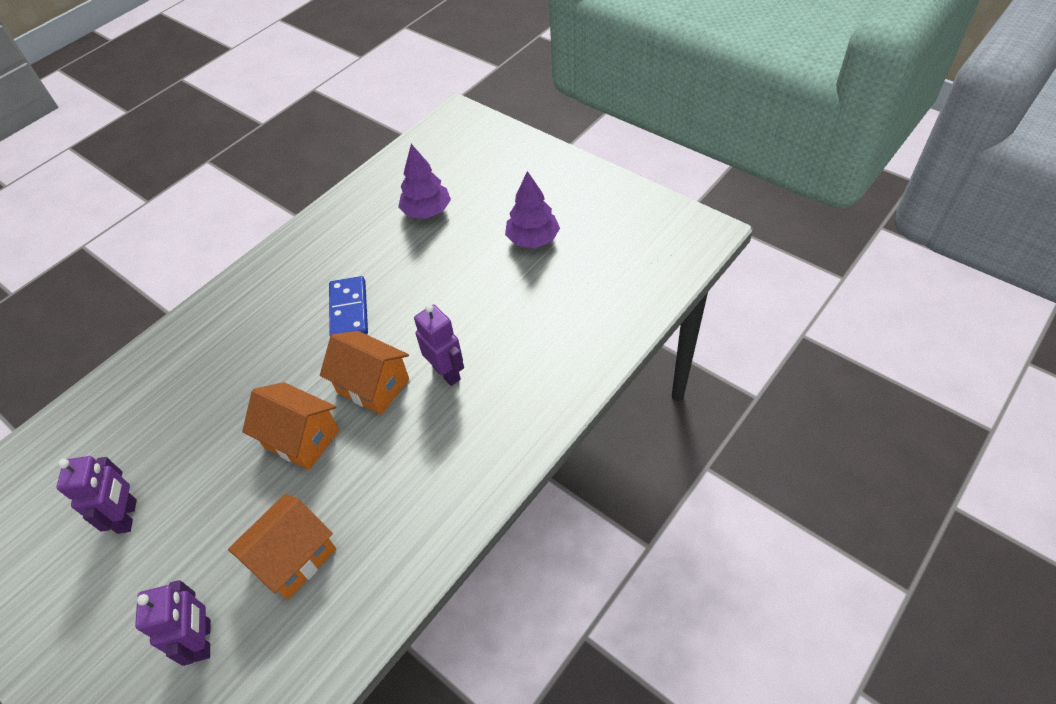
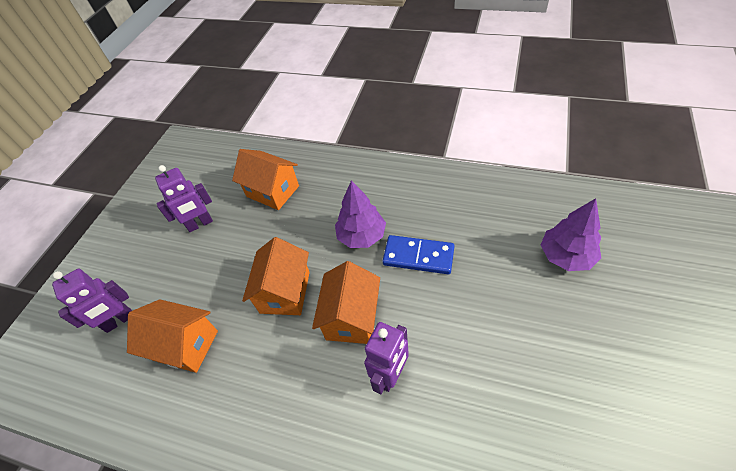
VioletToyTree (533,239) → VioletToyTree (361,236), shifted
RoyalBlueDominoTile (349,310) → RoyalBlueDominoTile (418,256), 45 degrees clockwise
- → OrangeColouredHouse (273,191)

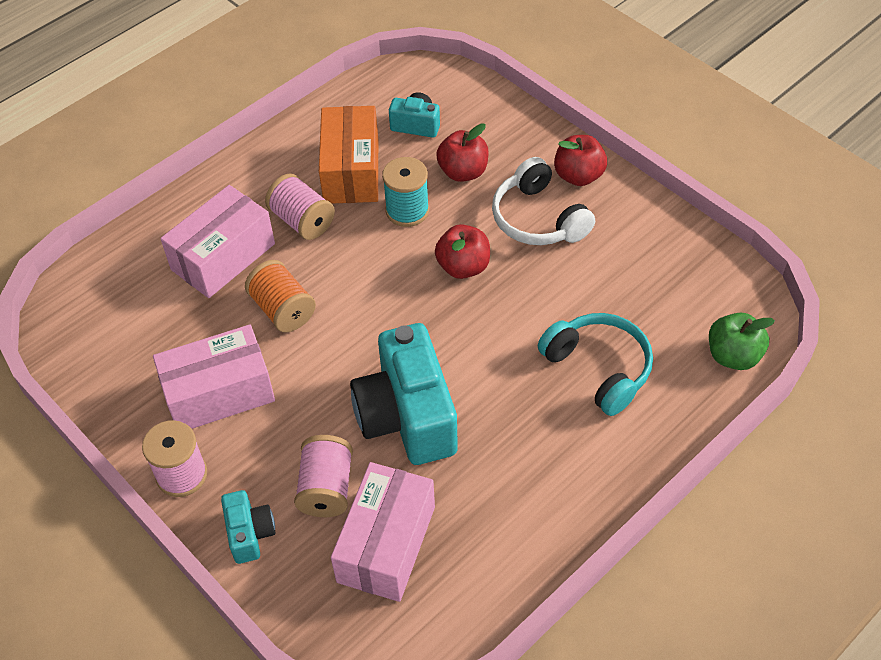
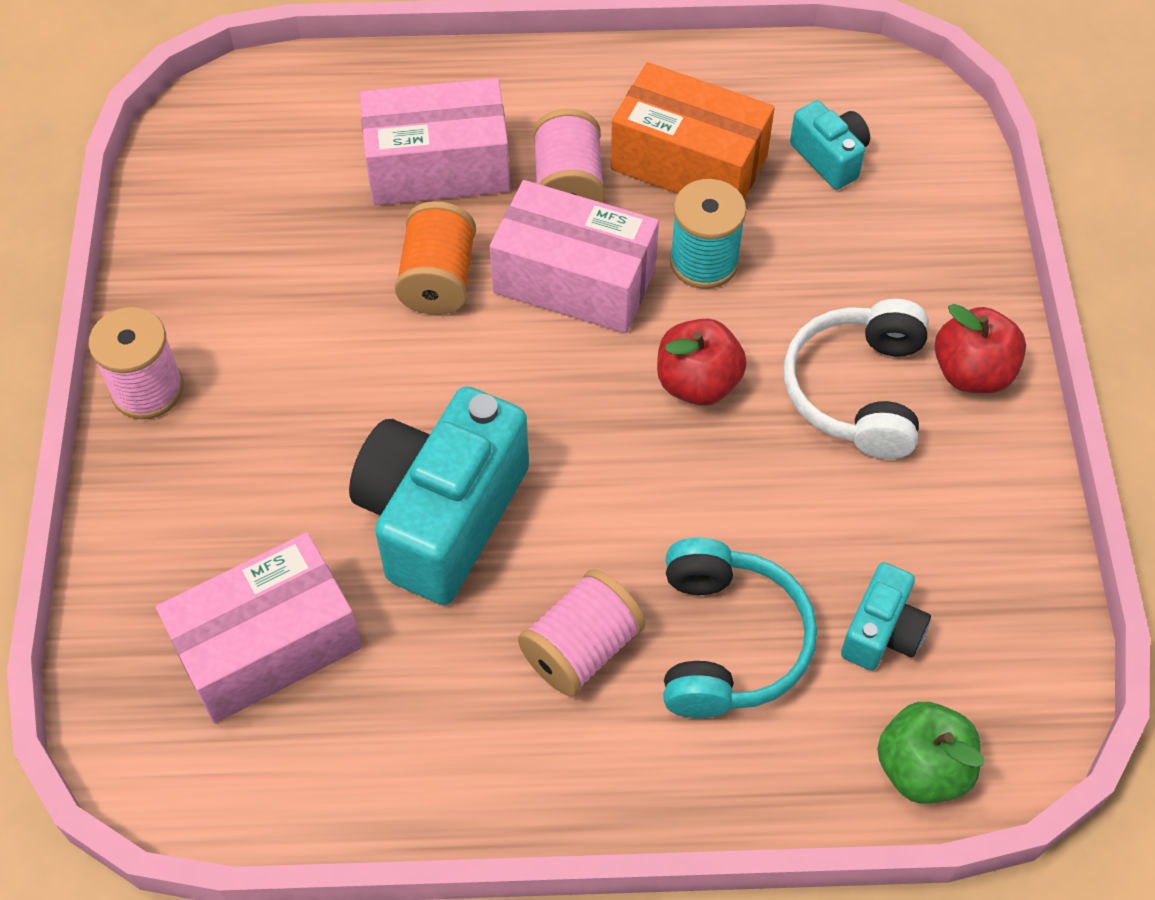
OrangeColouredBox (351,171) → OrangeColouredBox (689,162), 75 degrees clockwise
CrimsonAppleFruit (463,172) → -
PinkBox (219,393) → PinkBox (574,280), shifted
PinkReelOfThread (326,488) → PinkReelOfThread (581,649), shifted
TurquoiseCompactCamera (250,534) → TurquoiseCompactCamera (882,632), shifted

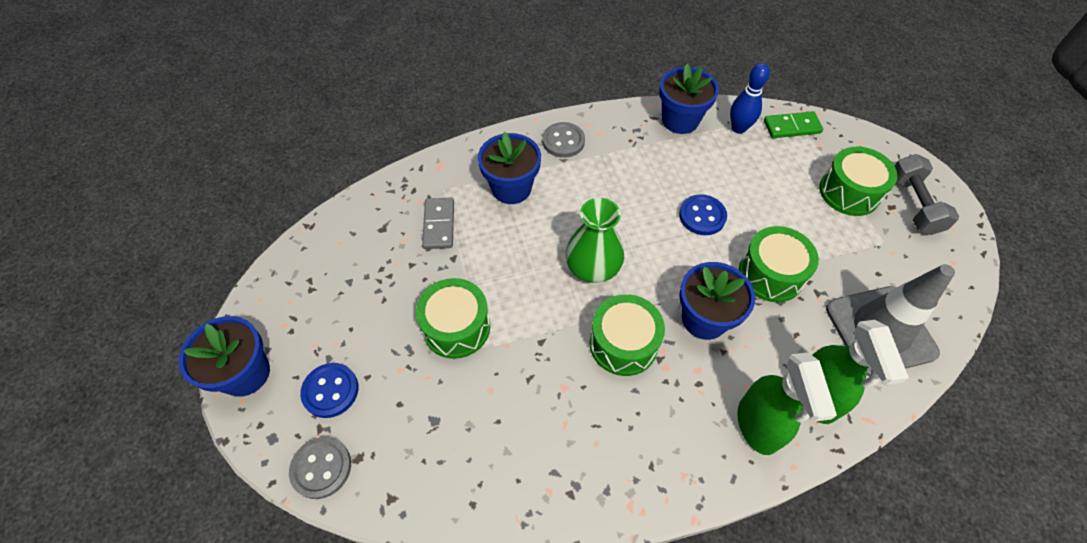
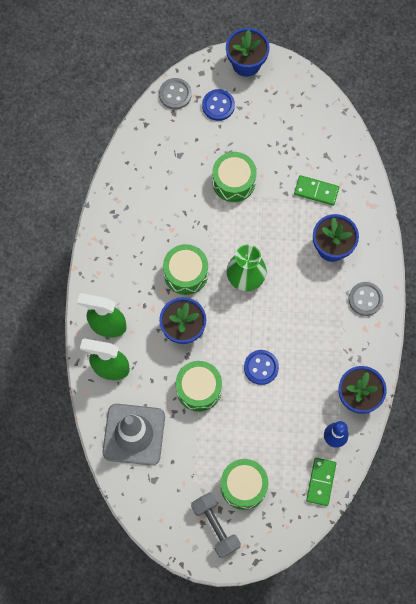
GrayFreeWeight (913,205) → GrayFreeWeight (215,526), 45 degrees clockwise
GrayDominoTile (439,225) → LeafGreenDominoTile (316,191)

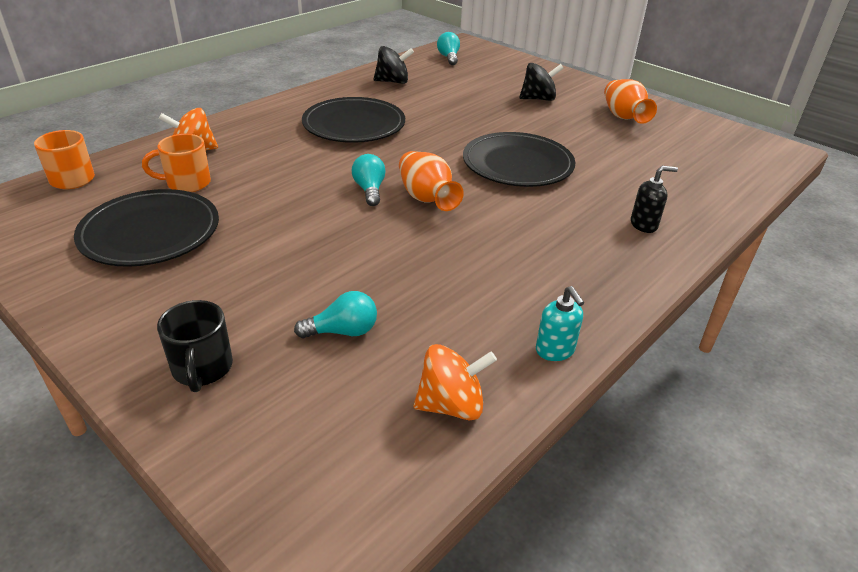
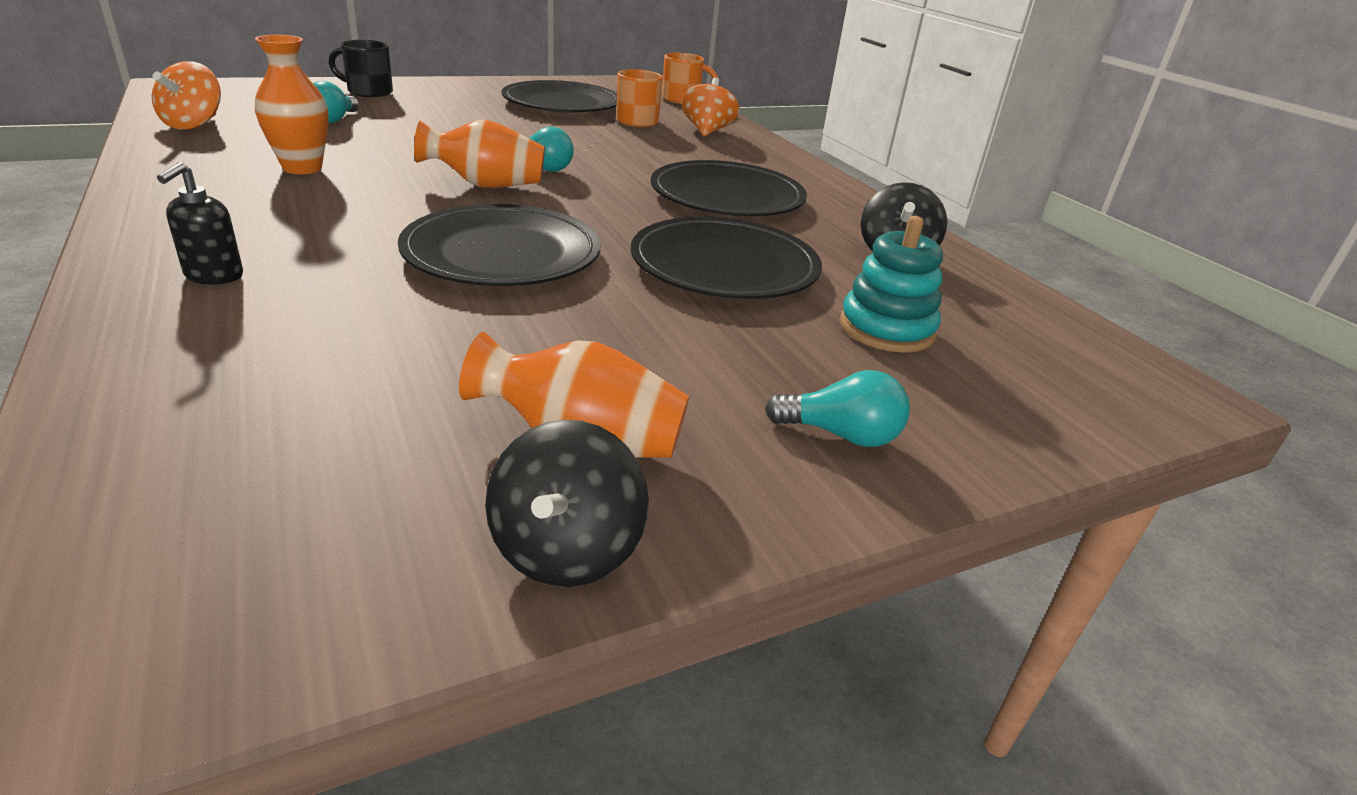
TurquoiseLightbulb (448,58) → TurquoiseLightbulb (841,435), shifted
JetBlackWhirligig (538,99) → JetBlackWhirligig (566,550), shifted
TurquoisePumpBottle (555,350) → -
- → OrangeColouredFlowerVase (302,168)
- → TurquoiseStackingRings (886,329)
- → JetBlackFlatDish (724,266)

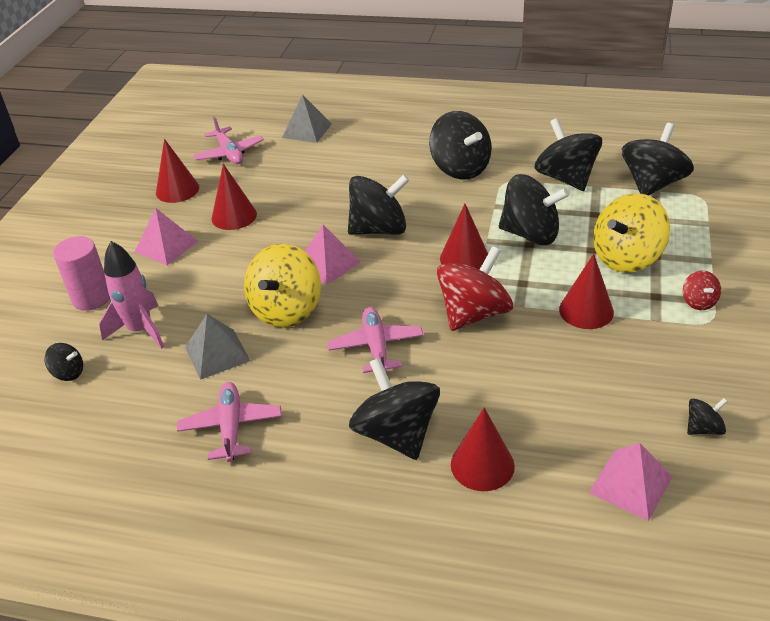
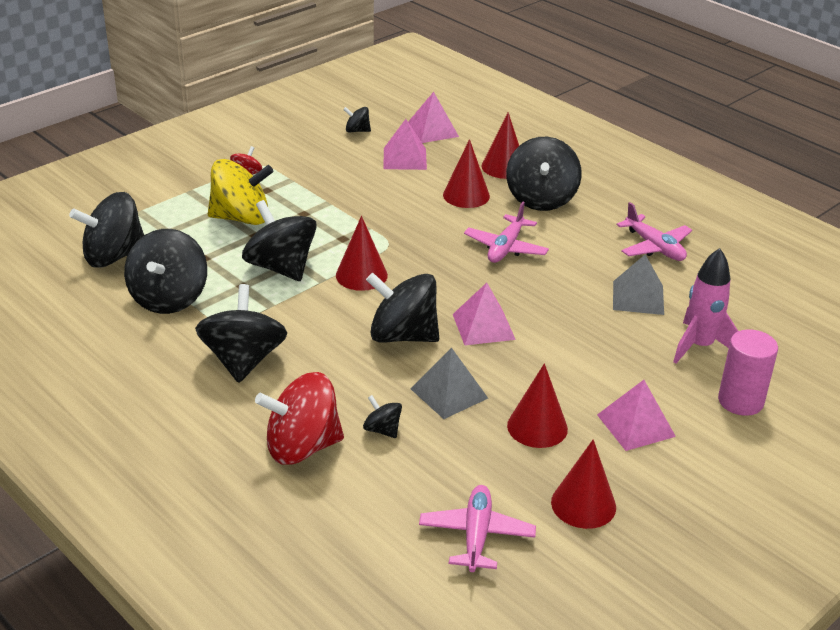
GraySolidPyramid (307,130) → GraySolidPyramid (449,393), shifted
GoldenWhirligig (286,310) → -
CrimsonWhirligig (474,314) → CrimsonWhirligig (302,447), shifted
CrimsonCone (586,310) → CrimsonCone (466,195), shifted
JetBlackWhirligig (68,373) → JetBlackWhirligig (382,430), shifted
PinkToyPlane (231,427) → PinkToyPlane (654,247), 60 degrees counterclockwise
- → PinkSolidPyramid (405,158)

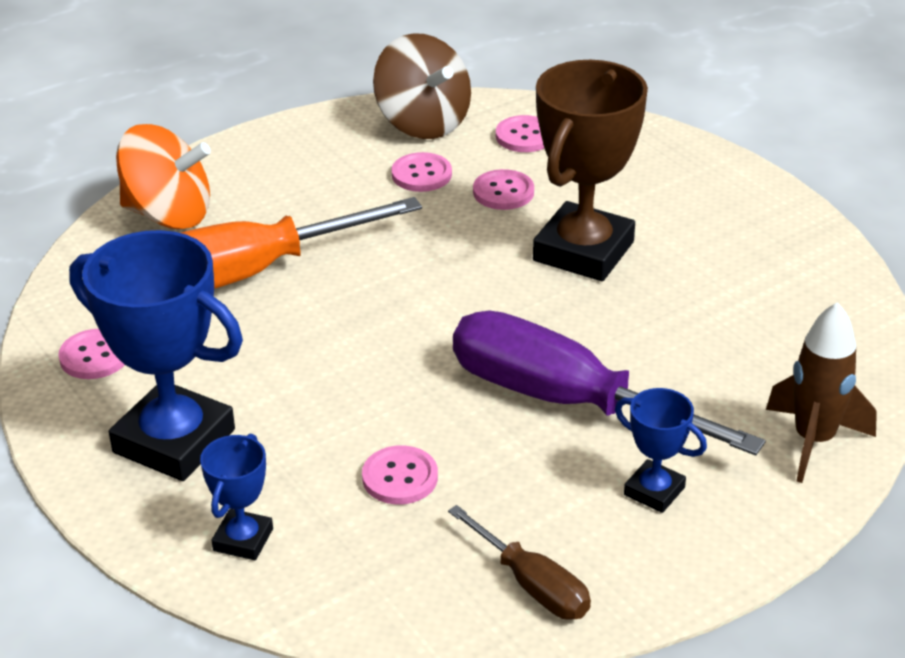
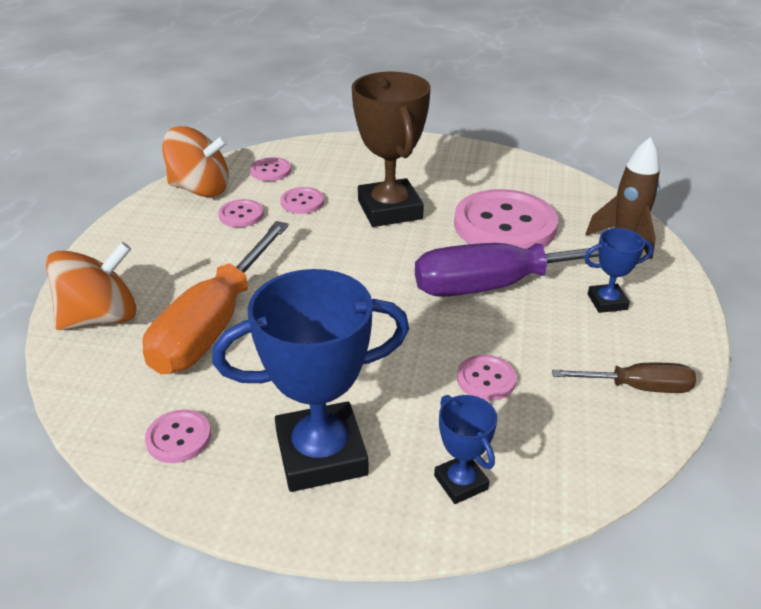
BrownWhirligig (423,123) → OrangeColouredWhirligig (200,189)
- → PinkSewingButton (504,225)

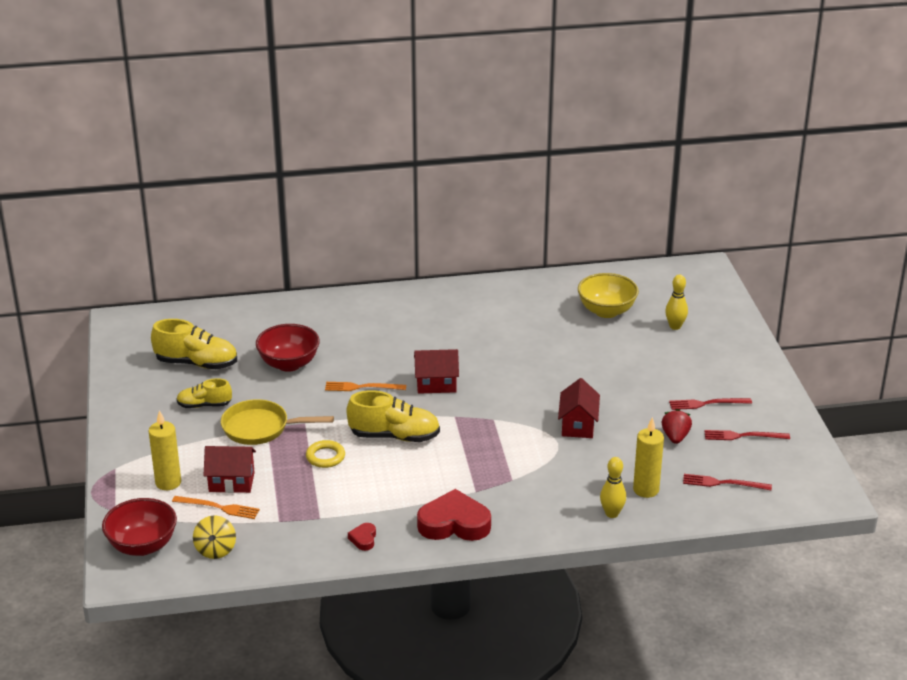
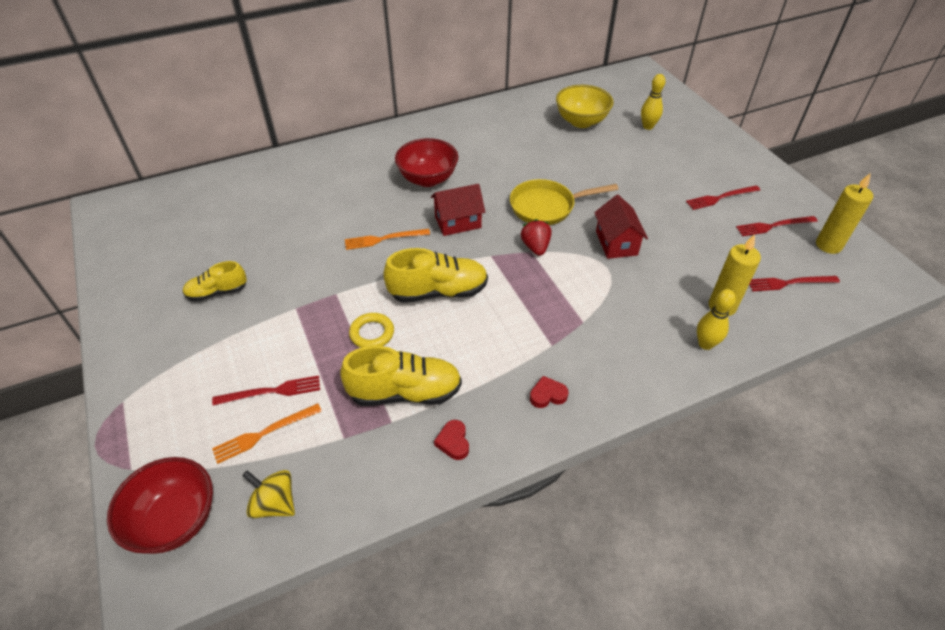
GoldenSneaker (197,363) → GoldenSneaker (405,392), shifted
CrimsonDeepDish (289,364) → CrimsonDeepDish (428,179), shifted
GoldenPan (260,428) → GoldenPan (546,207), shifted
CrimsonToyStrawberry (675,437) → CrimsonToyStrawberry (535,247), shifted
GoldenCandle (168,482) → GoldenCandle (828,245), shifted
CrimsonHouse (231,482) → CrimsonTableFork (271,391)
CrimsonHeartShape (454,523) → CrimsonHeartShape (547,395), x0.45
OrangeColouredTableFork (218,507) → OrangeColouredTableFork (264,433), 150 degrees clockwise
GoldenWhirligig (215,550) → GoldenWhirligig (275,503), 135 degrees clockwise

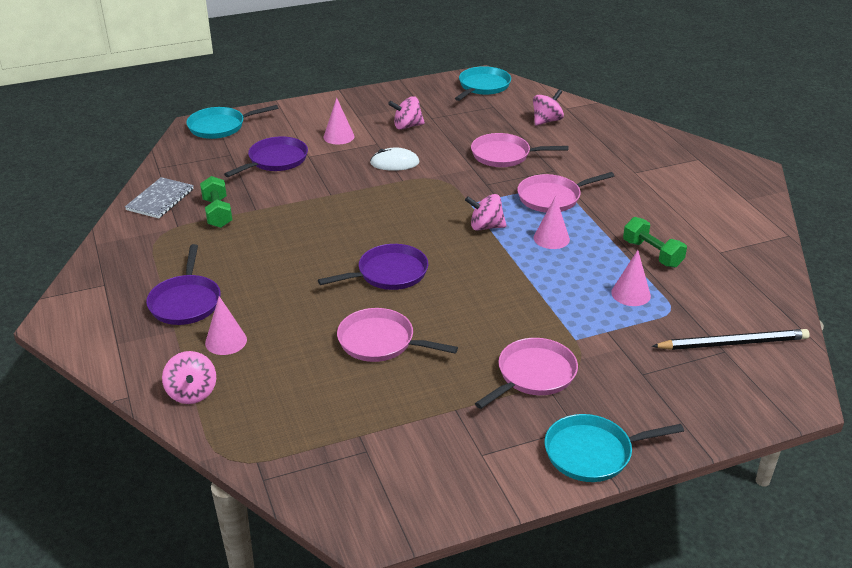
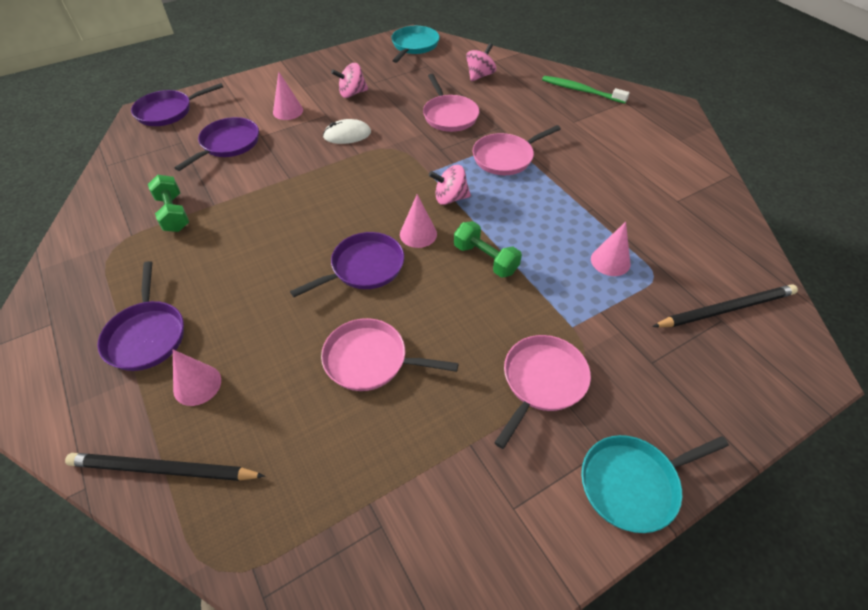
TurquoisePan (220,127) → VioletPan (167,112)
PinkPan (504,155) → PinkPan (449,115), 105 degrees counterclockwise
GrayNotepad (160,199) → -
PinkCone (551,238) → PinkCone (418,234), shifted
LeafGreenFreeWeight (652,254) → LeafGreenFreeWeight (485,259), shifted
PinkWhirligig (192,393) → JetBlackPencil (163,469)
- → LeafGreenDentalBrush (581,91)

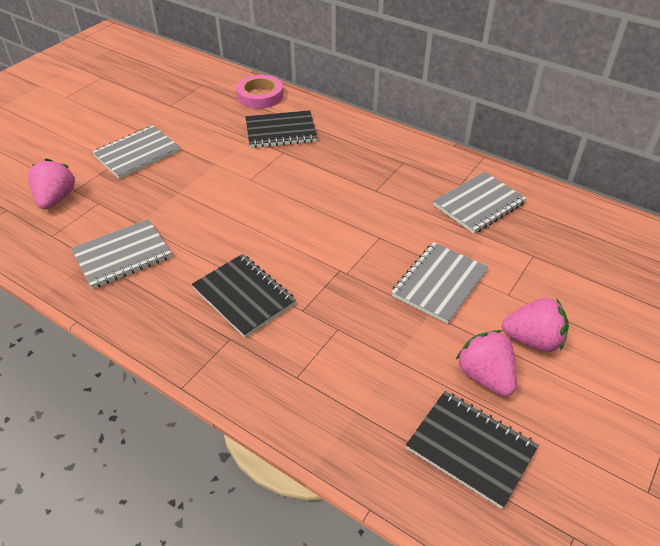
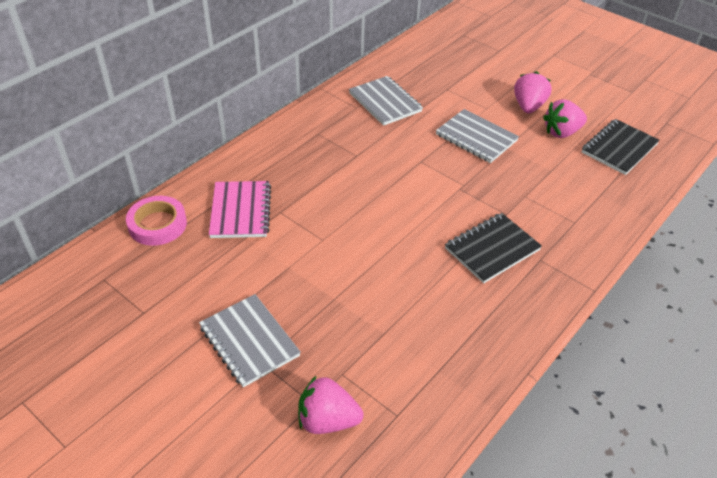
JetBlackNotepad (281,131) → PinkNotepad (240,211)
GrayNotepad (122,255) → -

